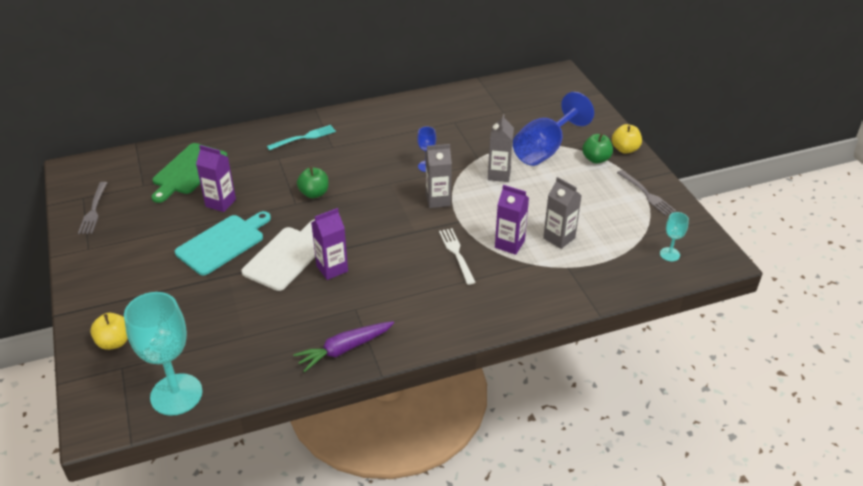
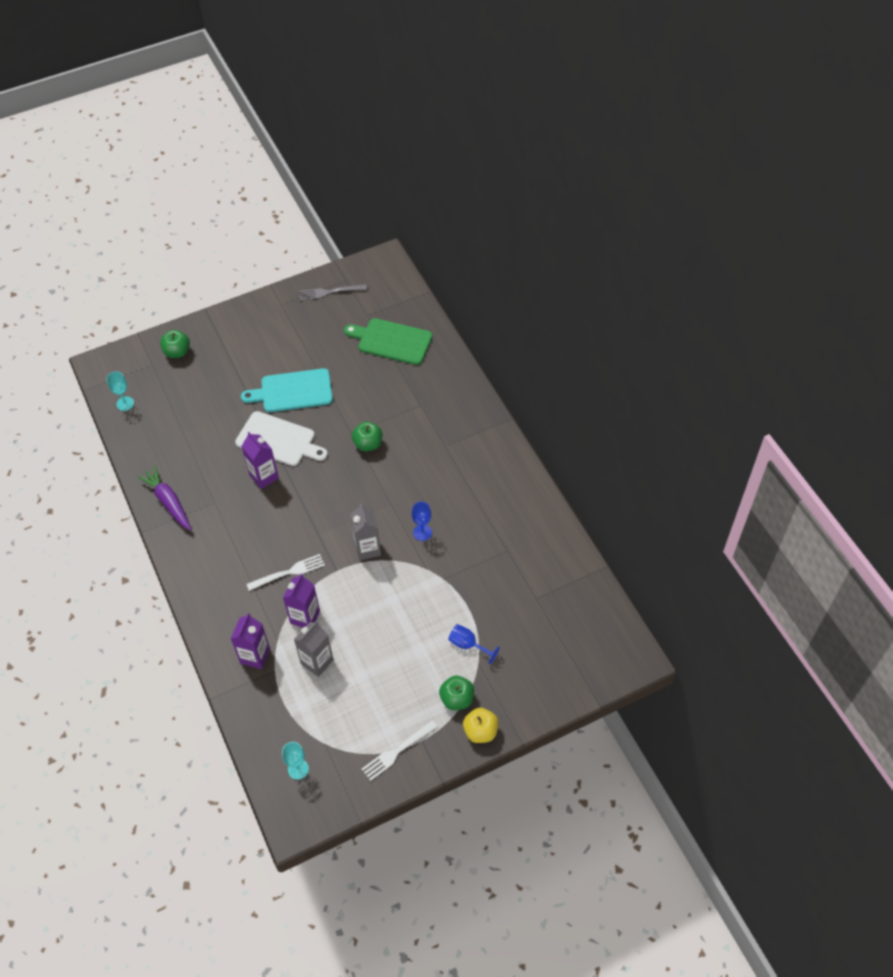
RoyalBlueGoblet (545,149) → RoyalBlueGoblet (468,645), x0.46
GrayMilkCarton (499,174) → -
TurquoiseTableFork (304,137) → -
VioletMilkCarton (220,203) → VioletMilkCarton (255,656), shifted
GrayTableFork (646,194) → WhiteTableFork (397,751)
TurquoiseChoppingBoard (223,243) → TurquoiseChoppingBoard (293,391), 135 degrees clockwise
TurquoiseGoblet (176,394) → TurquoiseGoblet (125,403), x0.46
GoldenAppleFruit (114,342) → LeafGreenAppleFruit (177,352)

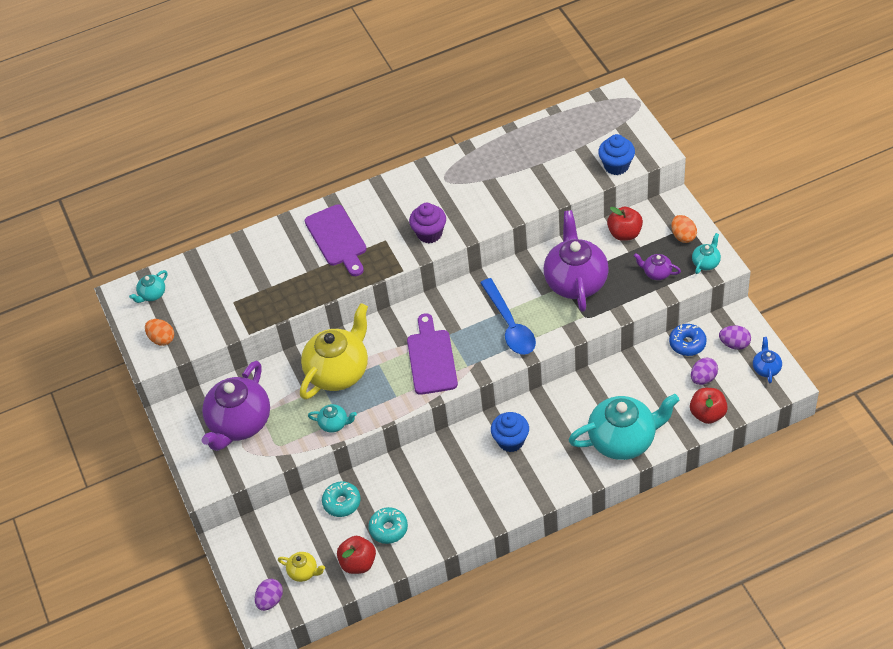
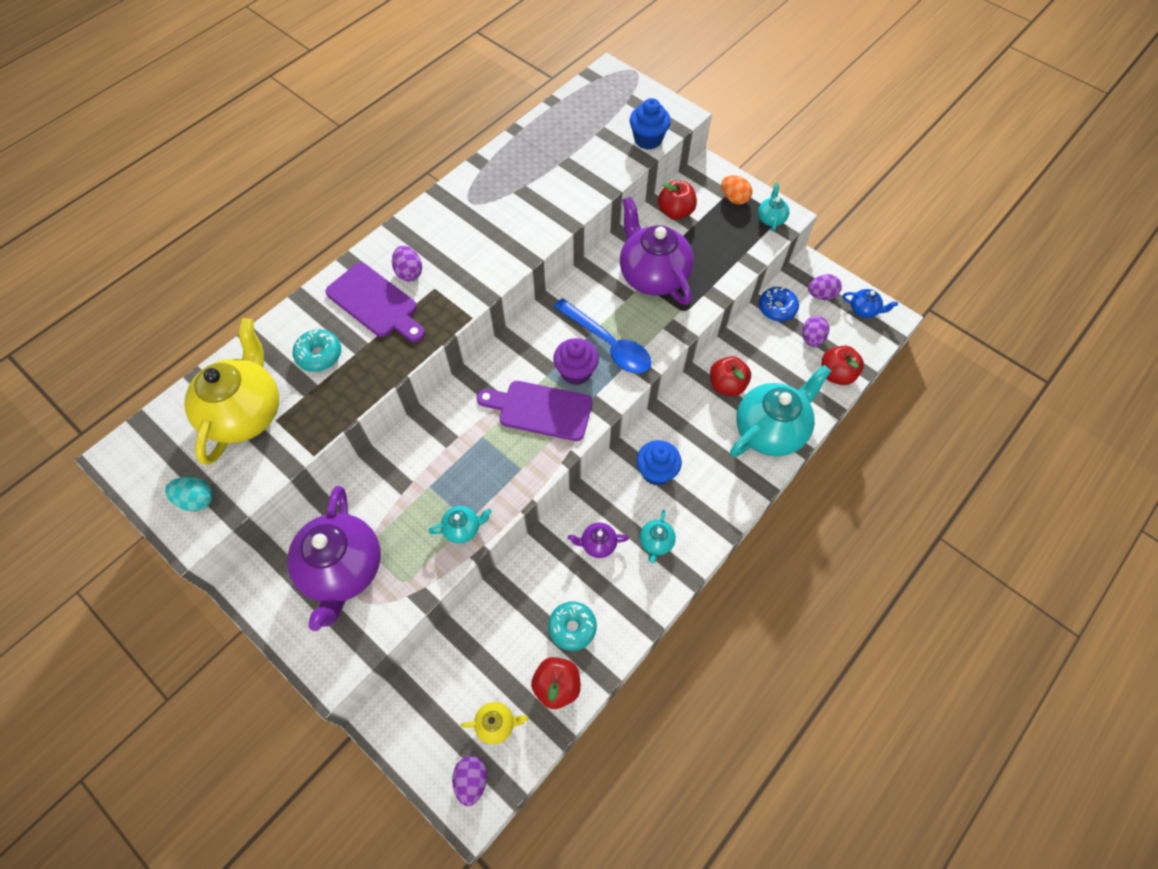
VioletMuffin (429,233) → VioletMuffin (576,372), shifted
VioletTeapot (656,273) → VioletTeapot (598,544), shifted
TurquoiseTeapot (152,294) → TurquoiseTeapot (656,542), shifted
GoldenTeapot (338,371) → GoldenTeapot (246,413), shifted
VioletChoppingBoard (431,358) → VioletChoppingBoard (540,410), 45 degrees counterclockwise
OrangeColouredEgg (162,339) → TurquoiseEgg (197,500)
RoyalBlueTeapot (766,368) → RoyalBlueTeapot (864,310), 135 degrees clockwise
TurquoiseDonut (342,502) → TurquoiseDonut (319,355), shifted
- → VioletEgg (409,272)
- → CrimsonAppleFruit (727,385)

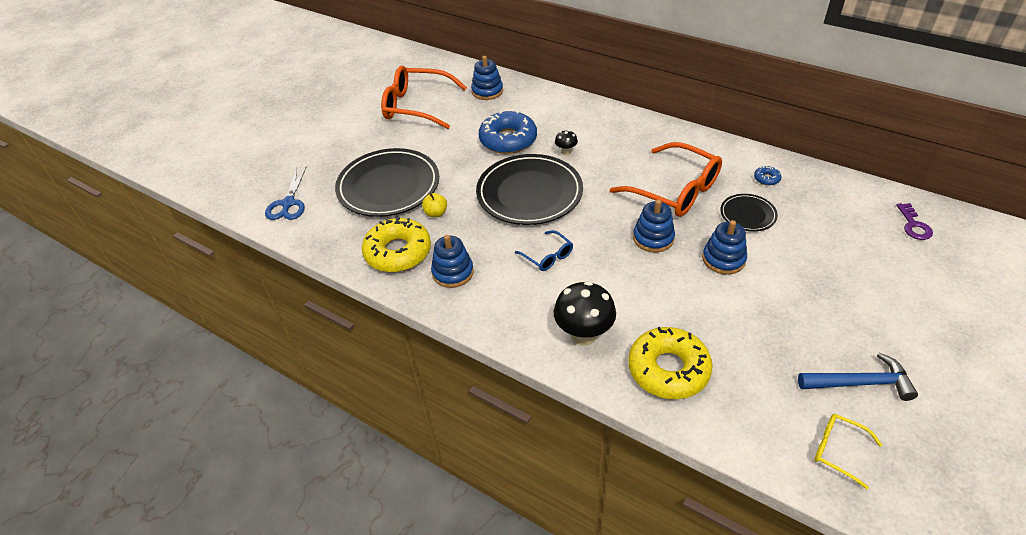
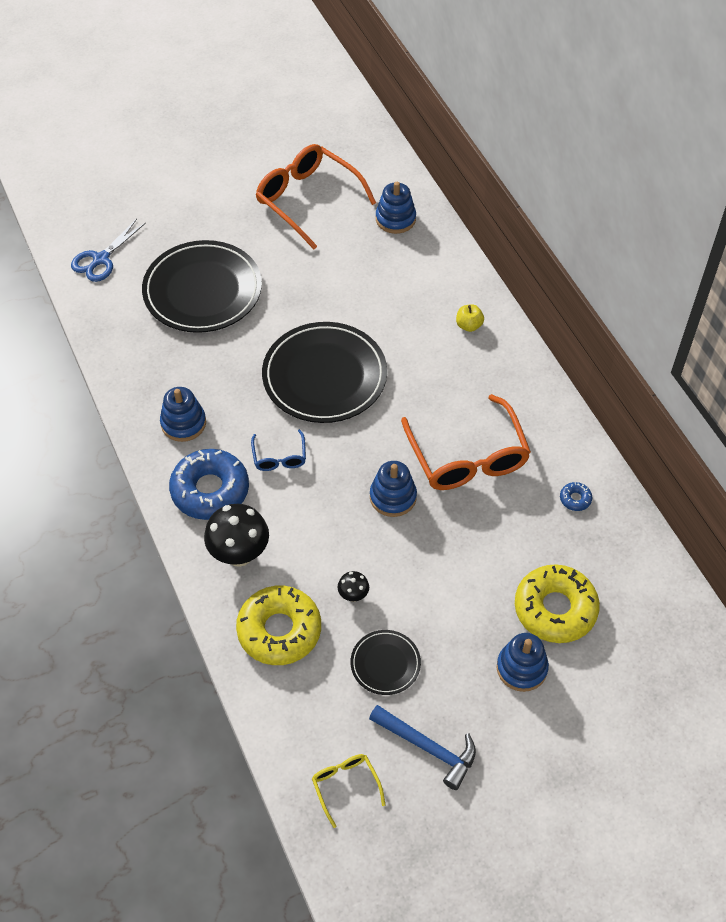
RoyalBlueDonut (508,140) → RoyalBlueDonut (210,490), shifted
JetBlackMushroom (566,152) → JetBlackMushroom (353,595), shifted
GoldenAppleFruit (436,213) → GoldenAppleFruit (469,325), shifted
JetBlackFlatDish (748,215) → JetBlackFlatDish (385,664), shifted
VioletLatchkey (914,225) → -
GoldenDonut (398,252) → GoldenDonut (555,609), shifted
RoyalBlueStackingRings (723,259) → RoyalBlueStackingRings (521,668), shifted

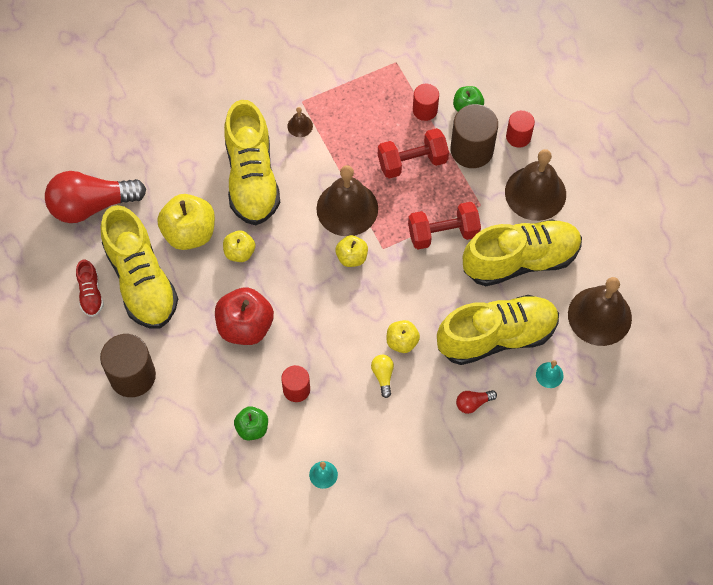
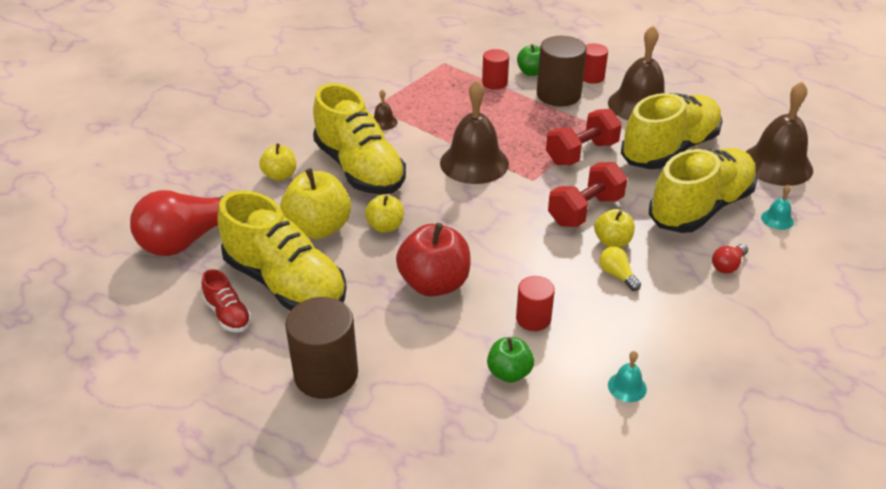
CrimsonFreeWeight (412,162) → CrimsonFreeWeight (585,211), shifted
GoldenAppleFruit (351,257) → GoldenAppleFruit (280,175), shifted

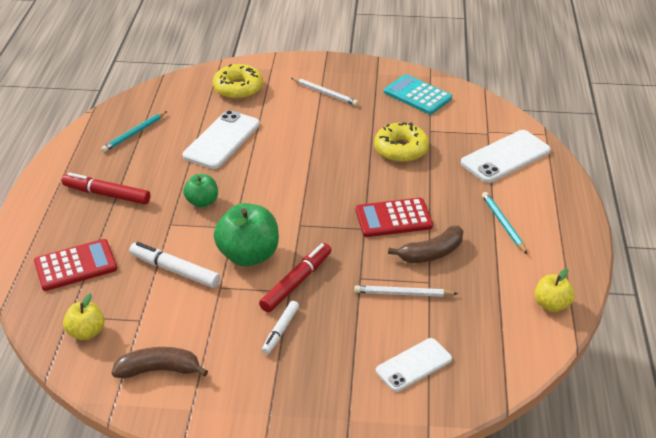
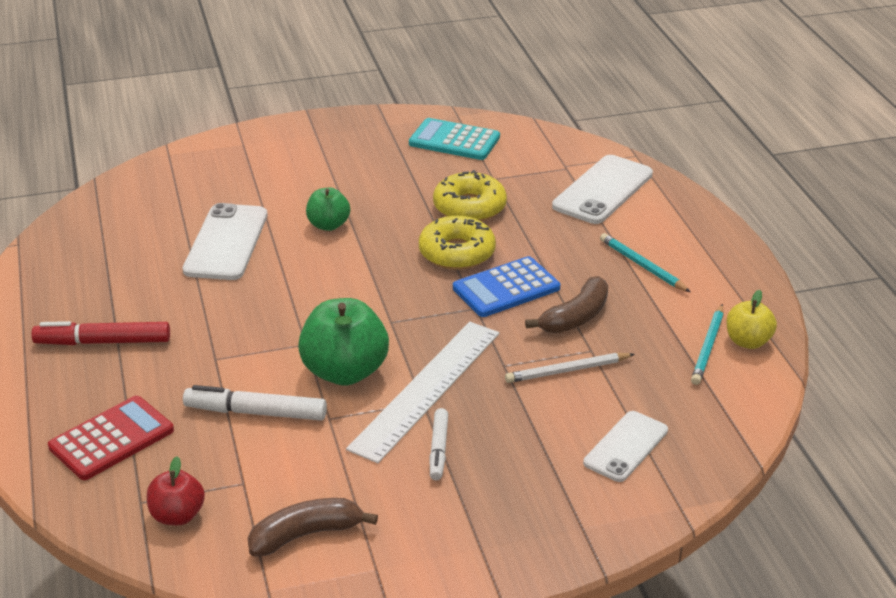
GoldenDonut (238,88) → GoldenDonut (457,253), shifted
WhitePencil (325,93) → -
TurquoisePencil (134,133) → TurquoisePencil (708,347), shifted
LeafGreenAppleFruit (202,202) → LeafGreenAppleFruit (328,225), shifted
CrimsonPocketCalculator (393,218) → RoyalBluePocketCalculator (506,288)
CrimsonFeltPen (296,282) → WhiteMeasuringStick (426,389)
GoldenAppleFruit (86,332) → CrimsonAppleFruit (177,516)

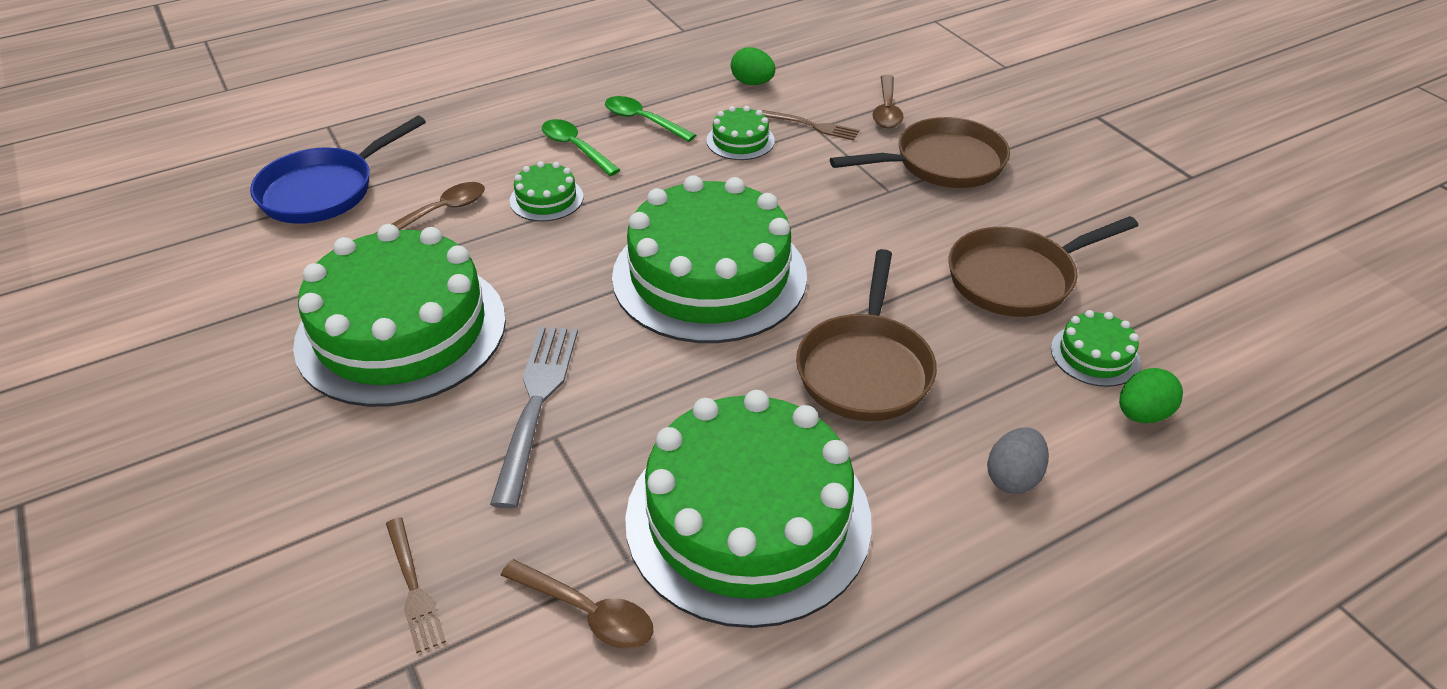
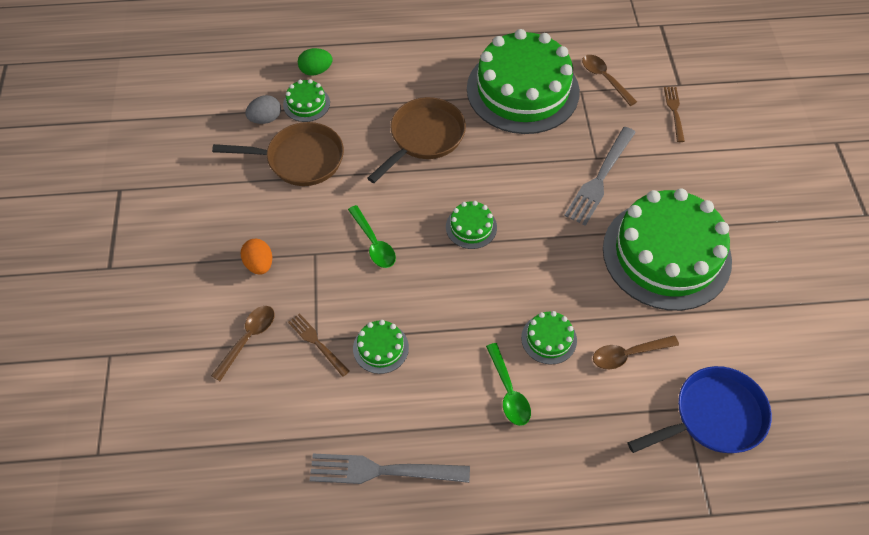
LeafGreenEgg (752,83) → -
LeafGreenTeaspoon (643,121) → LeafGreenTeaspoon (374,243), shifted
BrownPan (942,163) → OrangeColouredEgg (259,264)
LeafGreenCake (709,276) → LeafGreenCake (471,227), x0.41
GrayEgg (1013,477) → GrayEgg (265,119), shifted
- → GrayTableFork (382,471)

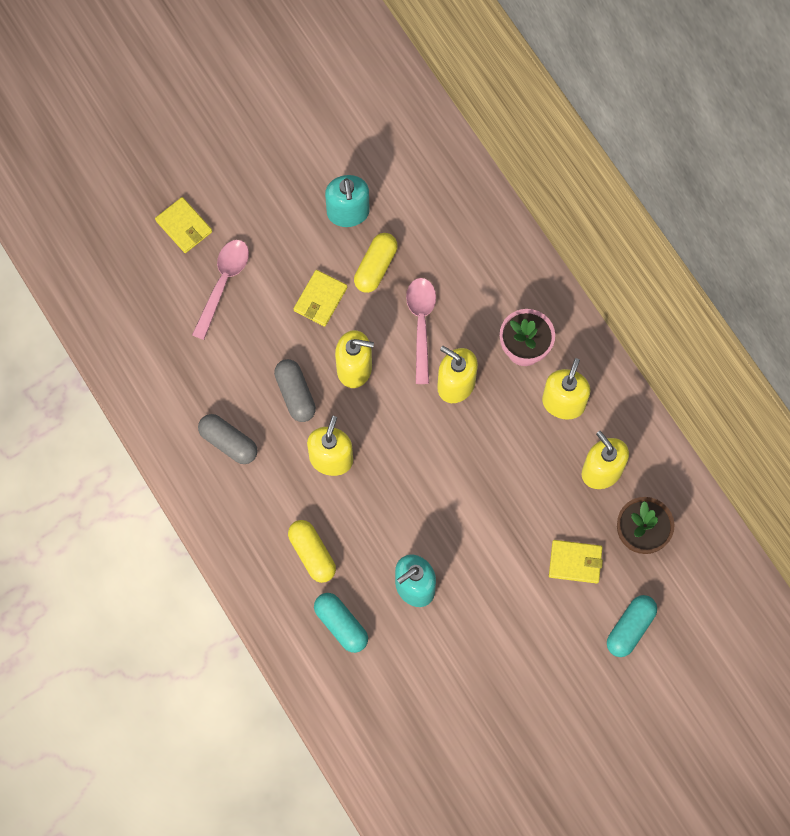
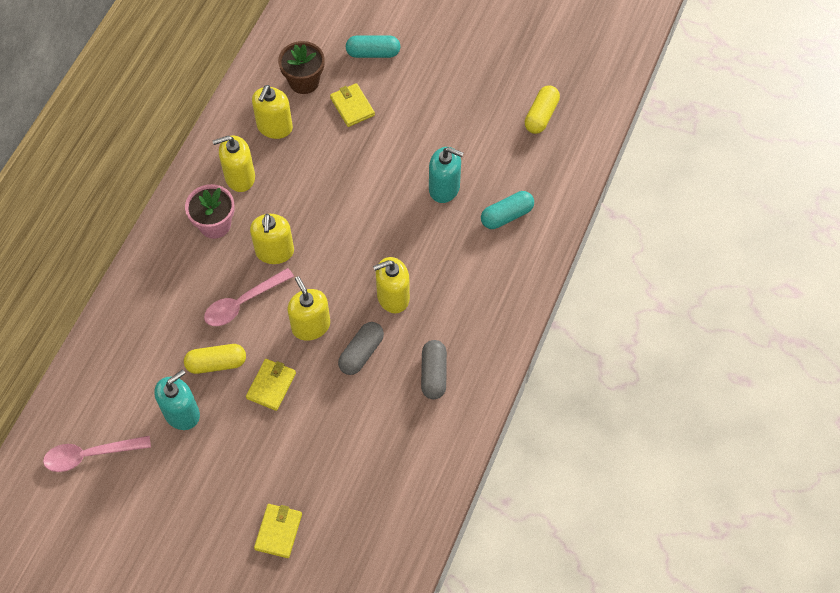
PinkTeaspoon (223,283) → PinkTeaspoon (90,455), shifted
GoldenCardWallet (320,299) → GoldenCardWallet (271,385), 60 degrees counterclockwise
GoldenCapsule (312,554) → GoldenCapsule (541,115), shifted
TurquoiseCapsule (341,625) → TurquoiseCapsule (506,215), 45 degrees clockwise

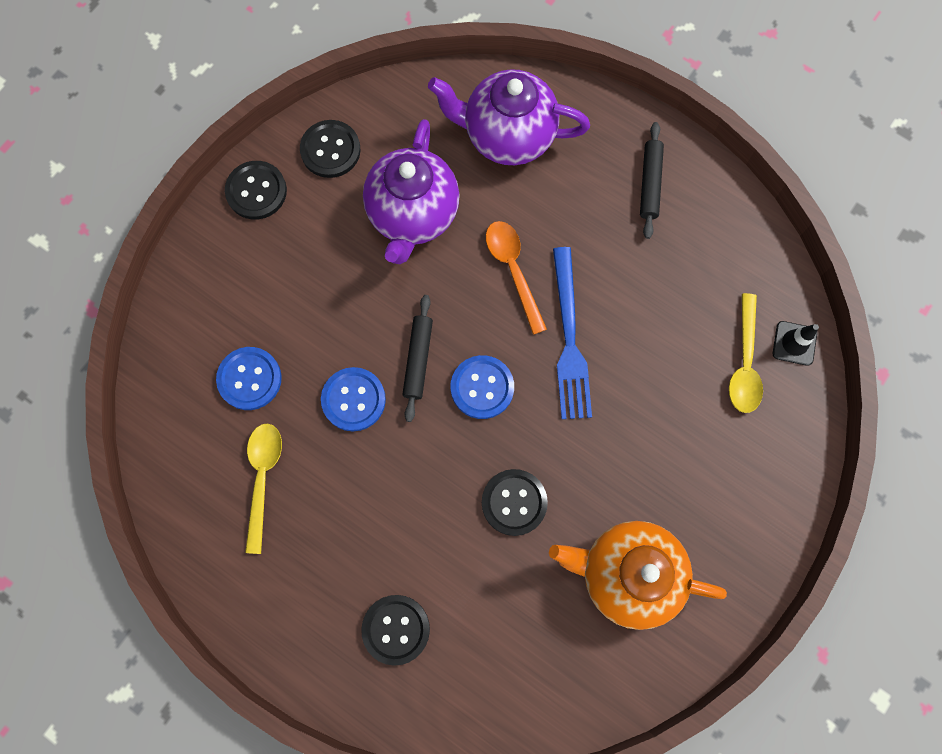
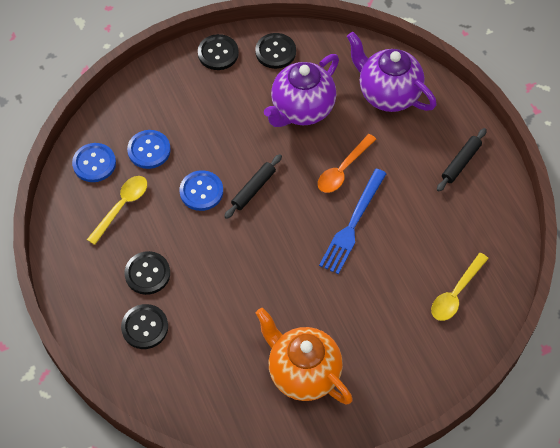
OrangeColouredTeaspoon (513,270) → OrangeColouredTeaspoon (343,169), 150 degrees counterclockwise
JetBlackSafetyCone (794,343) → -
RoyalBlueSewingButton (482,387) → RoyalBlueSewingButton (94,163), shifted
JetBlackSewingButton (514,502) → JetBlackSewingButton (147,274), shifted

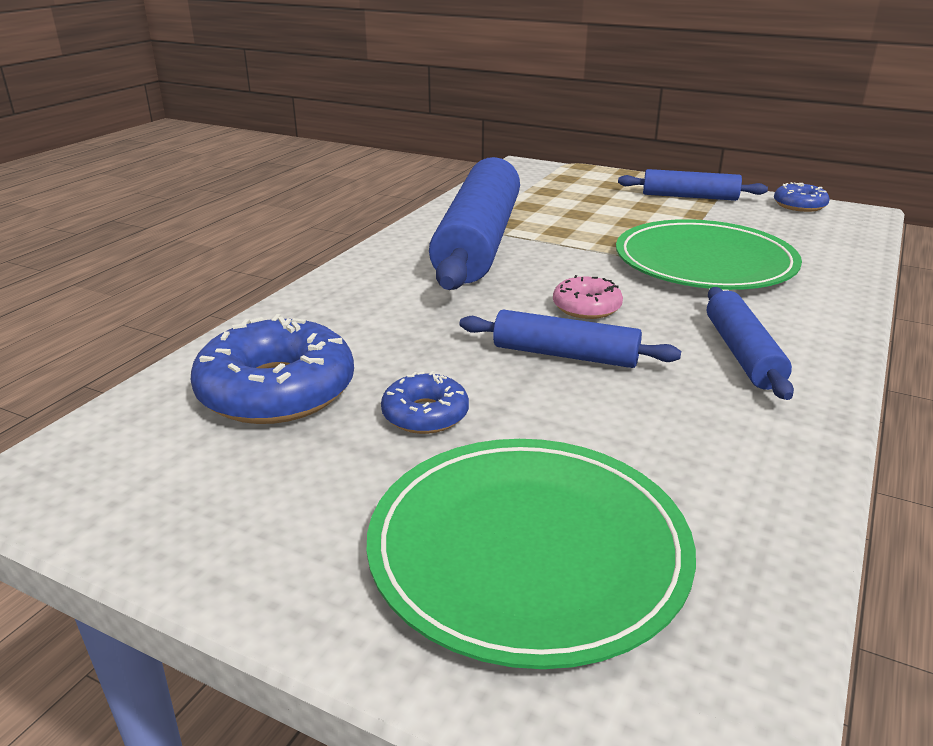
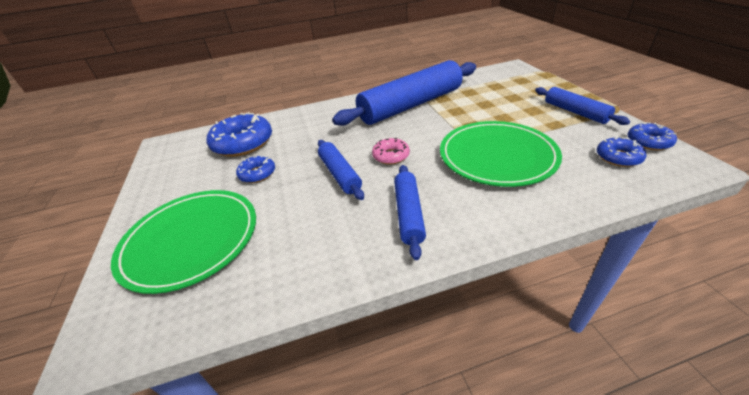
RoyalBluePastryRoller (742,353) → RoyalBluePastryRoller (408,214), 45 degrees counterclockwise
- → RoyalBlueDonut (618,157)

